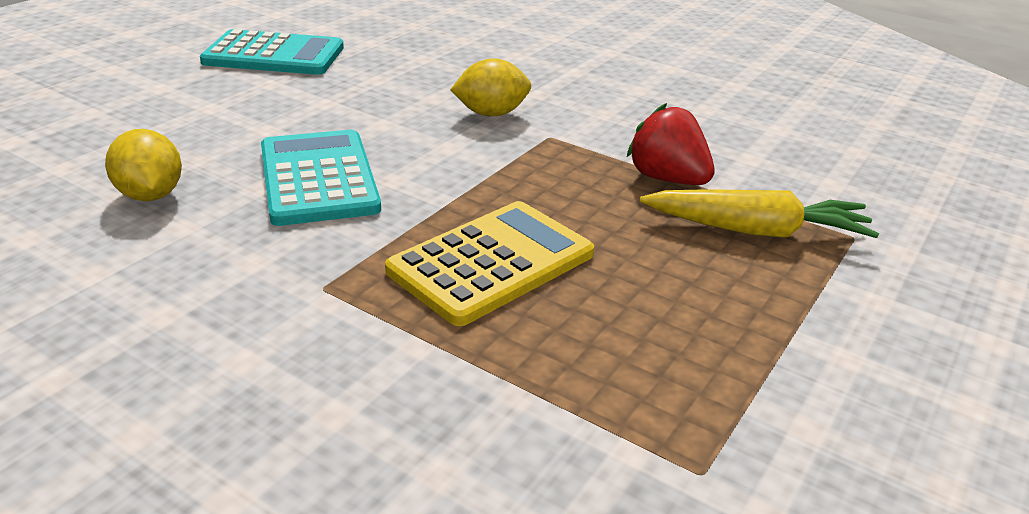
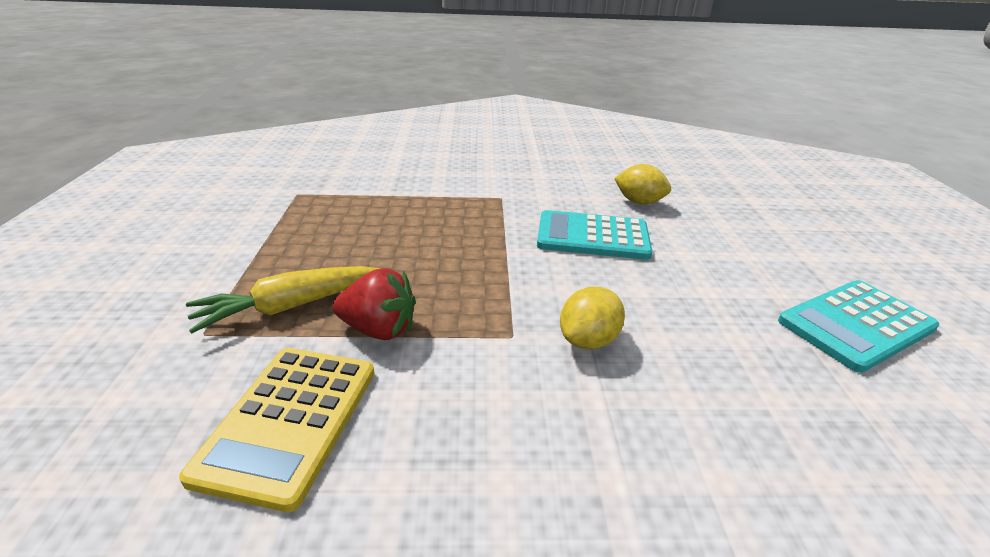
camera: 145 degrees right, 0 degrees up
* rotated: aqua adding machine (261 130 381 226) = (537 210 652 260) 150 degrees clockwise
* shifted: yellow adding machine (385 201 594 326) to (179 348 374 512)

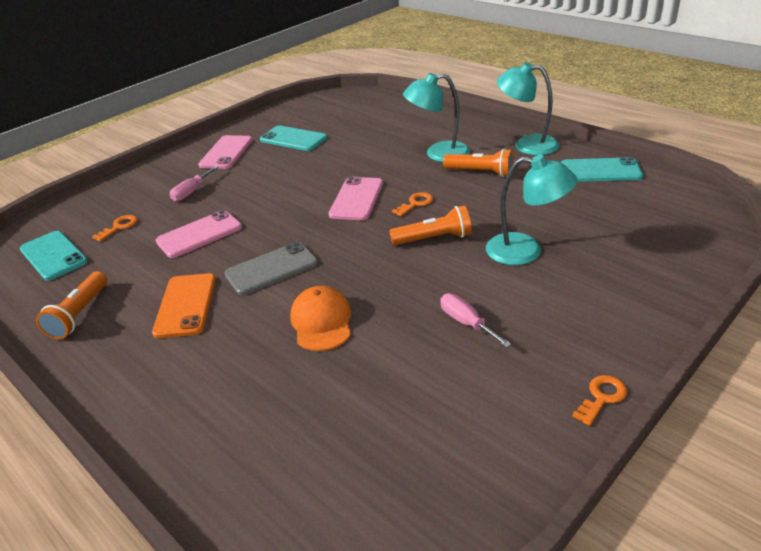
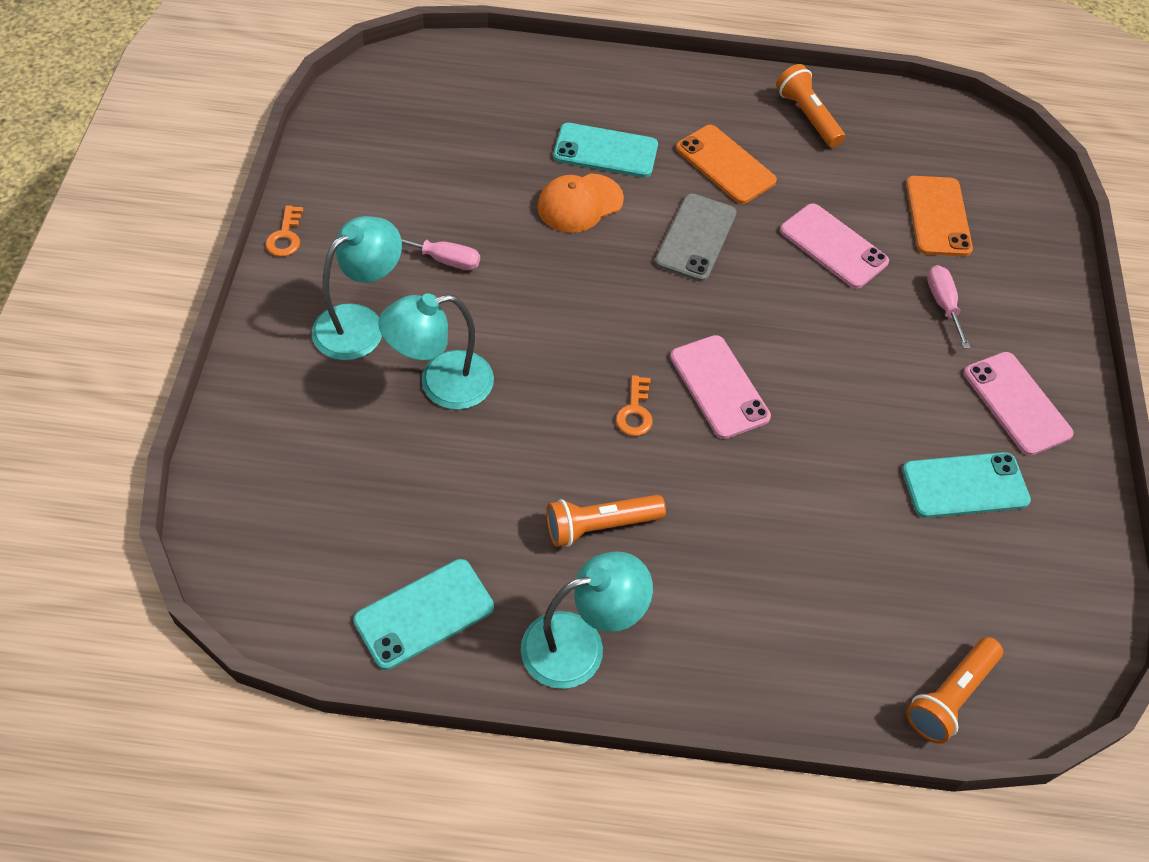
camera: 135 degrees right, 20 degrees up
* shifted: aqua reading lamp (403 73 470 162) to (312 216 402 360)
* shifted: orange flashlight (389 205 472 245) to (906 637 1003 744)
* rotated: rose-pink mobile phone (156 210 242 258) = (780 203 889 289) 60 degrees counterclockwise
* swapped: orange latchkey (92 215 137 242) to orange mobile phone (906 176 973 256)
* shifted: aqua mobile phone (20 231 88 281) to (553 123 658 178)
* rotated: orange baseball cap (290 286 351 351) = (537 173 624 233) 105 degrees clockwise

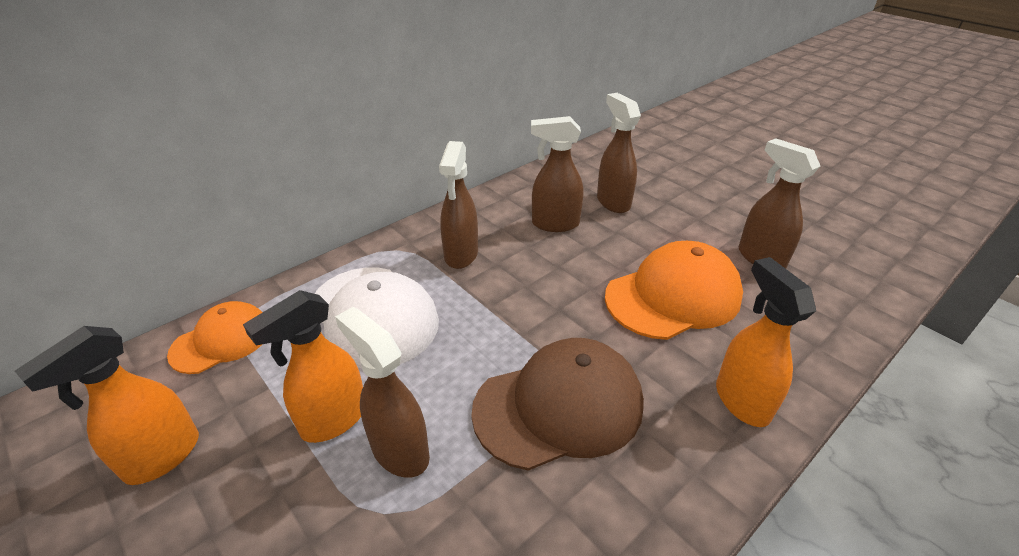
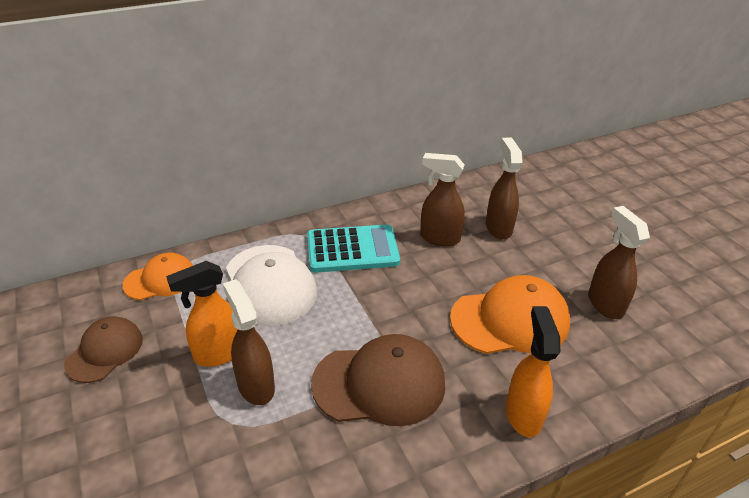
camera: 15 degrees right, 0 degrees up
* swapped: dark brown spray cleaner (439 141 478 269) to aqua adding machine (307 224 400 273)
* swapped: orange spray cleaner (15 326 199 485) to dark brown baseball cap (64 316 143 383)

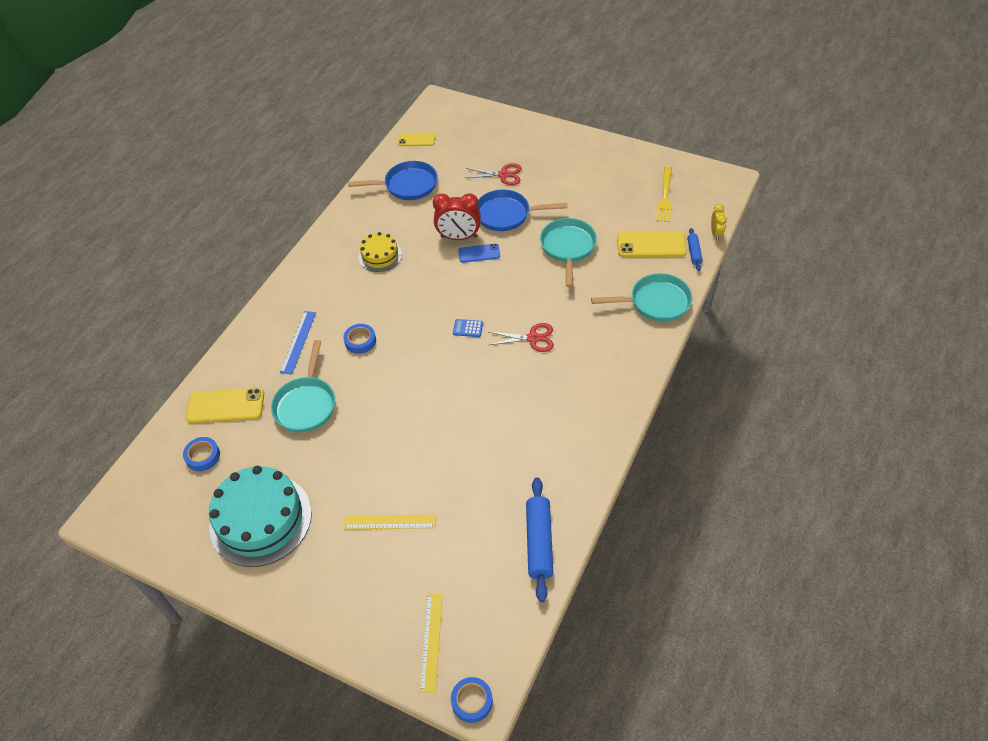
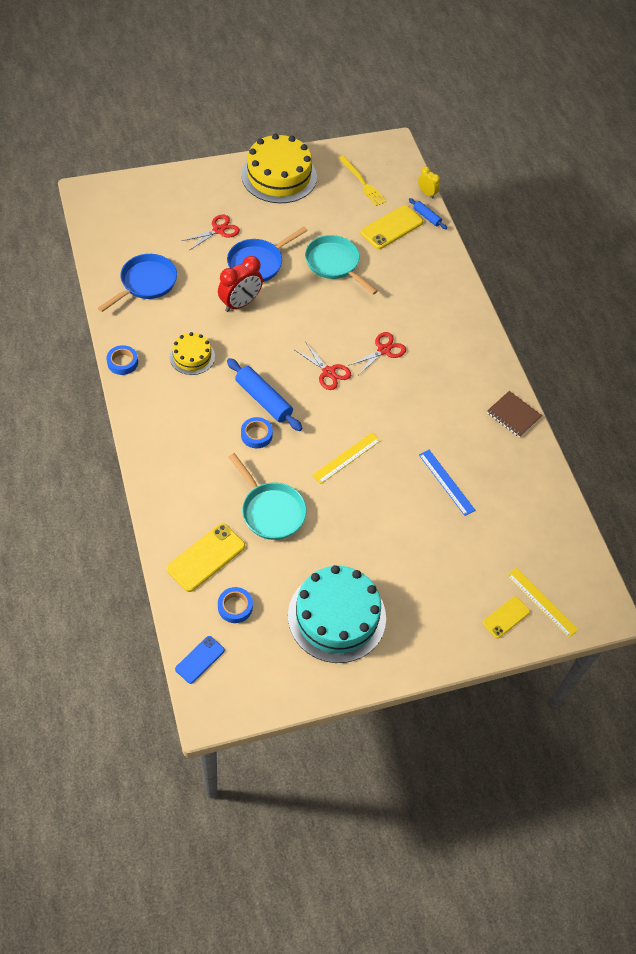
camera: 50 degrees left, 5 degrees up
* shifted: yellow mobile phone (398 133 435 146) to (483 596 530 638)
* shifted: royal blue mobile phone (458 244 500 263) to (175 636 225 684)
* gone: aqua frying pan (591 273 692 322)
* shifted: royal blue measuring stick (280 311 316 374) to (419 450 475 516)
* swapped: royal blue adding machine (453 319 483 337) to scarlet scissors (295 341 351 390)
* shifted: royal blue dough roller (526 478 553 602) to (227 358 303 431)
* shifted: yellow measuring stick (343 515 436 529) to (312 433 381 484)
* shifted: royal blue tape (451 677 493 723) to (107 345 138 375)
* new: yellow gateau (241 133 317 203)
* new: dark brown notebook (487 391 542 438)

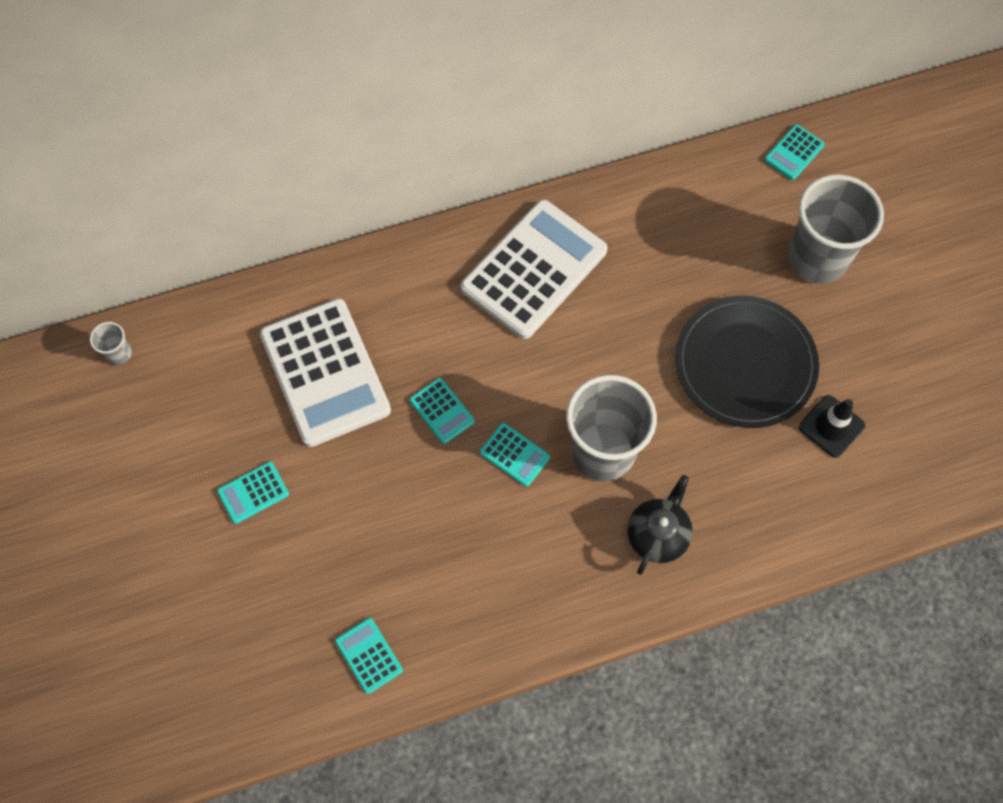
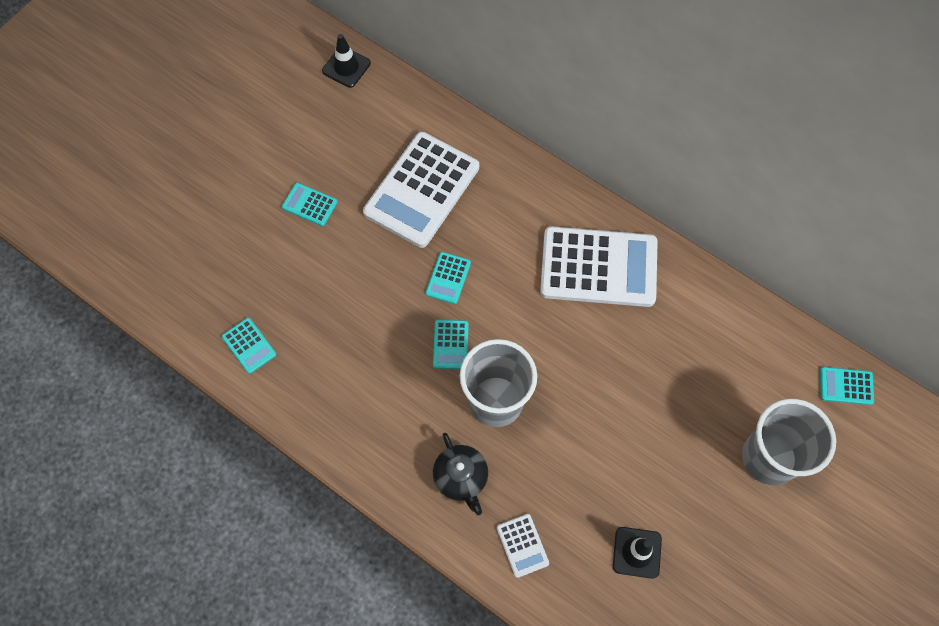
camera: 55 degrees right, 0 degrees up
* gone: ebony plate (675 296 819 428)
* swapped: grey cup (90 322 132 365) to ebony road cone (322 34 371 88)
* rotated: ebony tea pot (627 475 693 575) = (433 433 488 515) 75 degrees clockwise
* rotated: aqua adding machine (335 618 403 694) = (222 318 276 374) 120 degrees clockwise
* new: white adding machine (497 514 549 578)

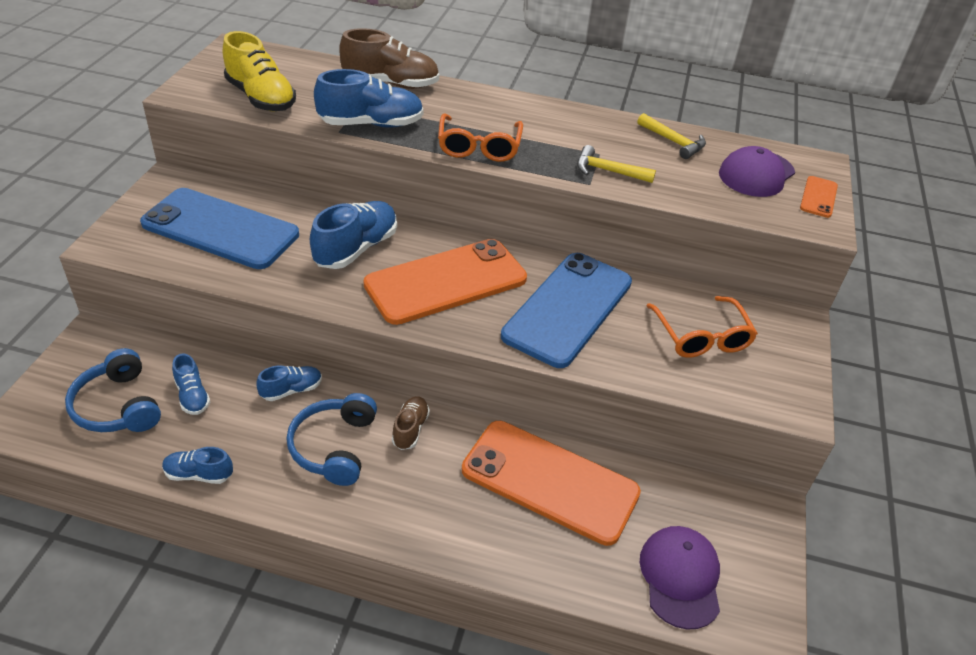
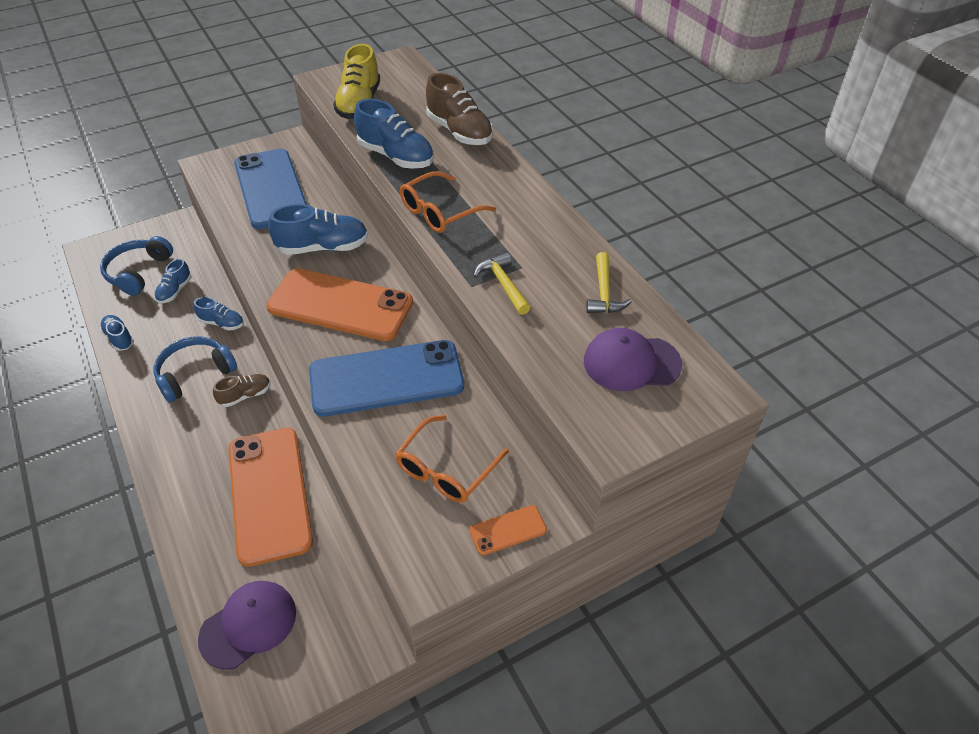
camera: 50 degrees right, 5 degrees up
* shifted: orange mobile phone (800 176 838 218) to (469 505 547 556)

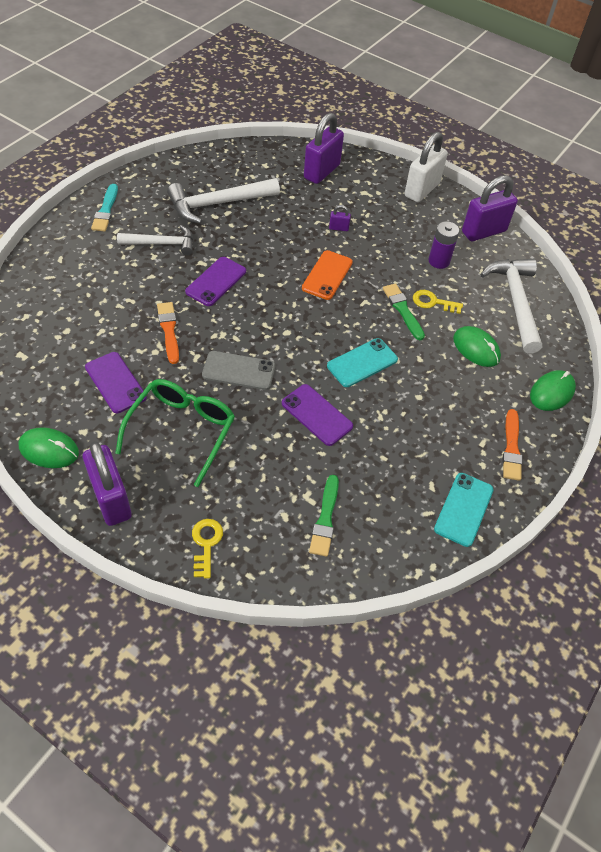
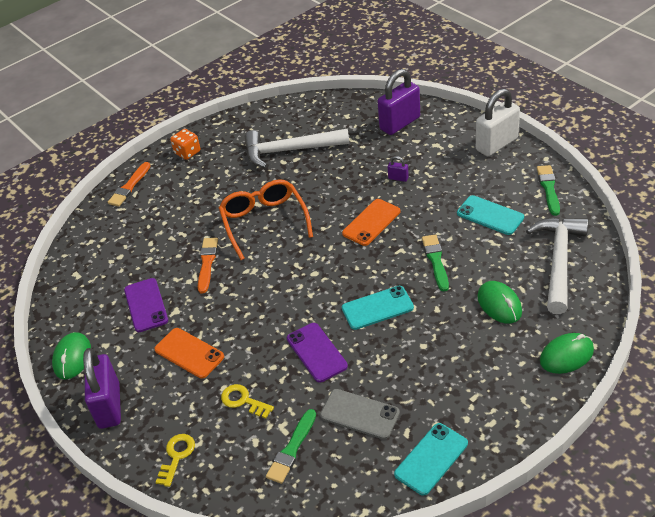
camera: 25 degrees right, 10 degrees down
* swapped: royal purple lock (462 175 518 241) to green paint brush (537 165 560 216)
* swapped: aqua paint brush (91 184 118 231) to orange dice (170 129 200 160)
* swapped: royal purple battery (428 221 460 269) to aqua mobile phone (457 195 524 235)
* gone: white hammer (117 225 193 255)
* swapped: royal purple mobile phone (185 257 246 306) to orange spectacles (219 179 313 260)
* shifted: yellow latchkey (413 290 463 314) to (221 384 274 419)
* shifted: grey mobile phone (202 351 275 390) to (320 389 400 439)
* swapped: green spectacles (115 379 235 487) to orange mobile phone (154 328 224 379)
* shifted: orange paint brush (503 409 522 481) to (108 162 150 207)
* rotated: green computer mouse (18 427 79 468) = (52 332 91 380) 60 degrees clockwise

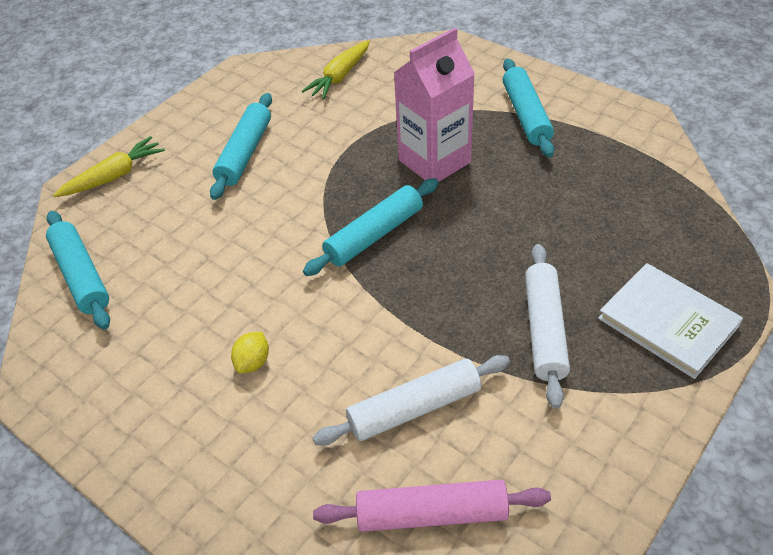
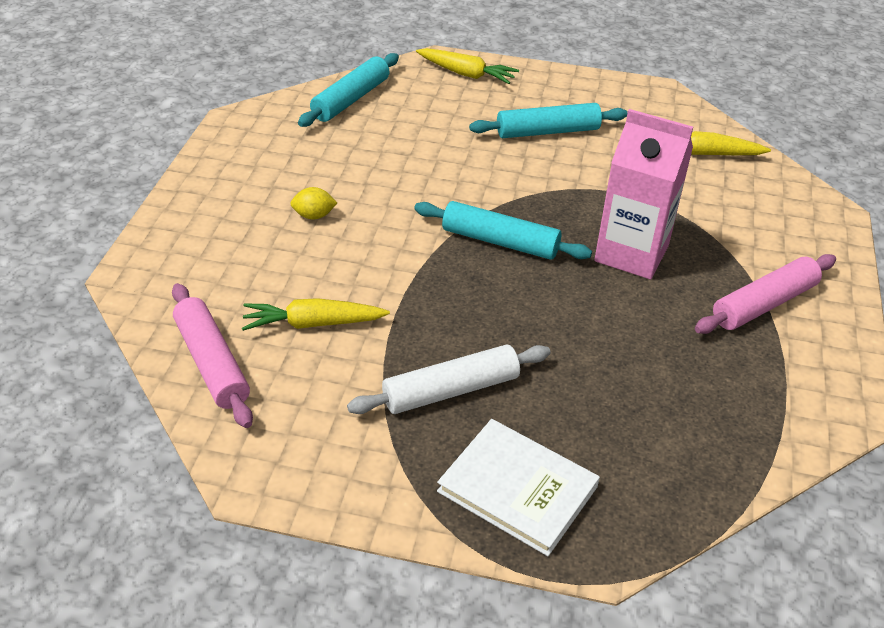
camera: 60 degrees right, 5 degrees down
* repainted: aqua dough roller (503 59 554 158) to rose-pink dough roller (695 254 836 334)
* rotated: white book (598 263 743 379) = (437 419 600 556) 75 degrees counterclockwise
* swapped: white dough roller (313 355 510 446) to yellow toy carrot (242 298 390 331)

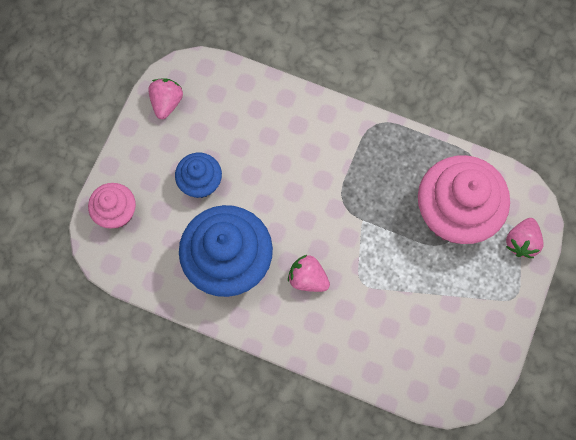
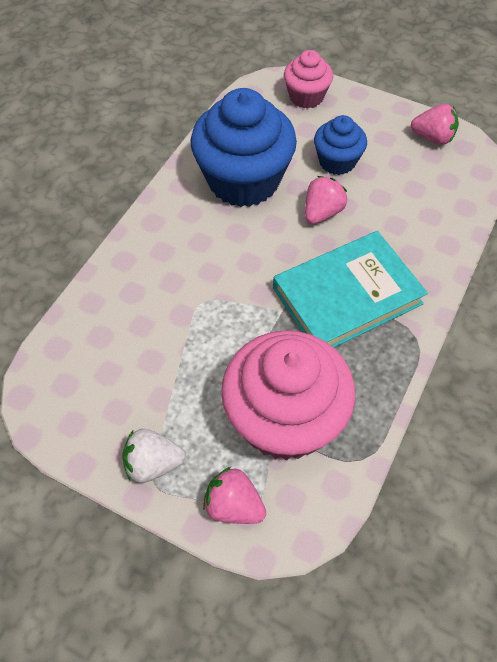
camera: 95 degrees right, 15 degrees down
* shifted: rose-pink strawberry (288 255 330 292) to (305 176 347 224)
* new: aqua book (273 231 428 348)
* new: white strawberry (122 429 186 483)

